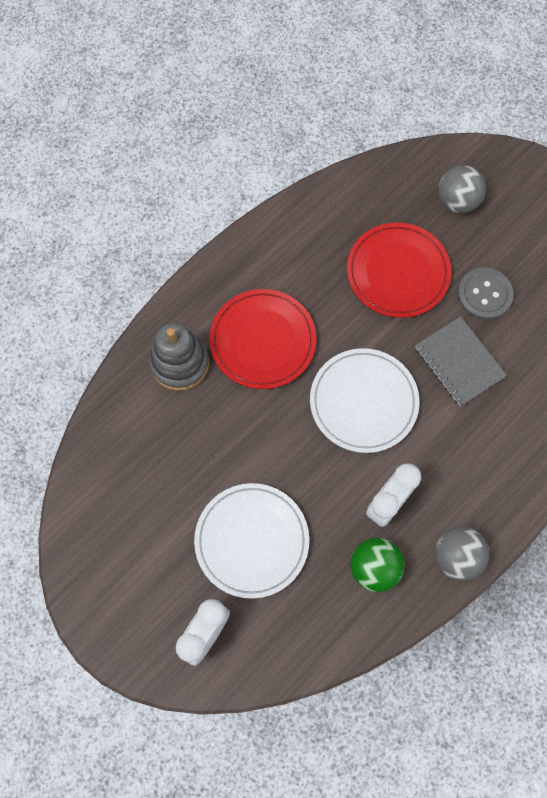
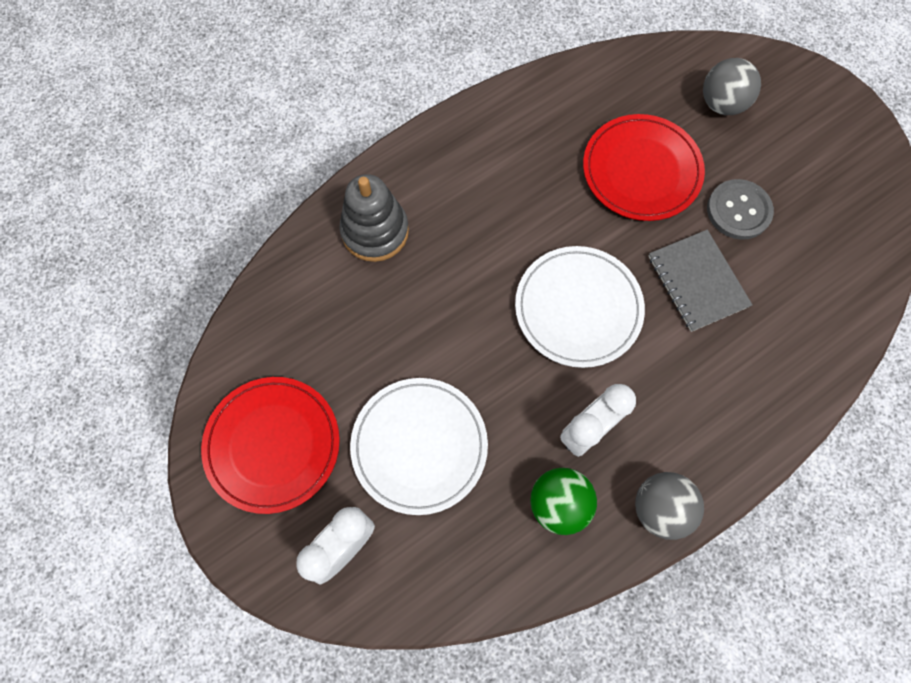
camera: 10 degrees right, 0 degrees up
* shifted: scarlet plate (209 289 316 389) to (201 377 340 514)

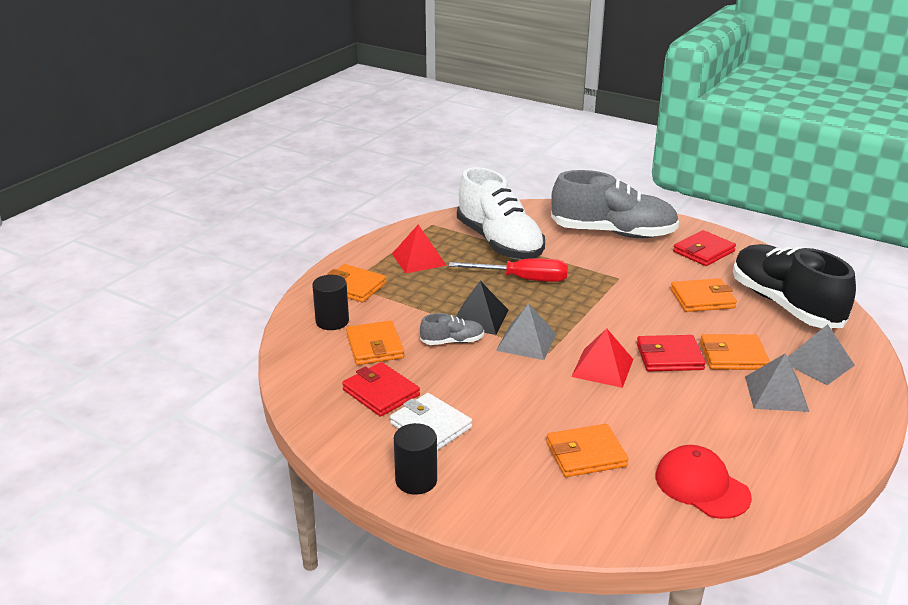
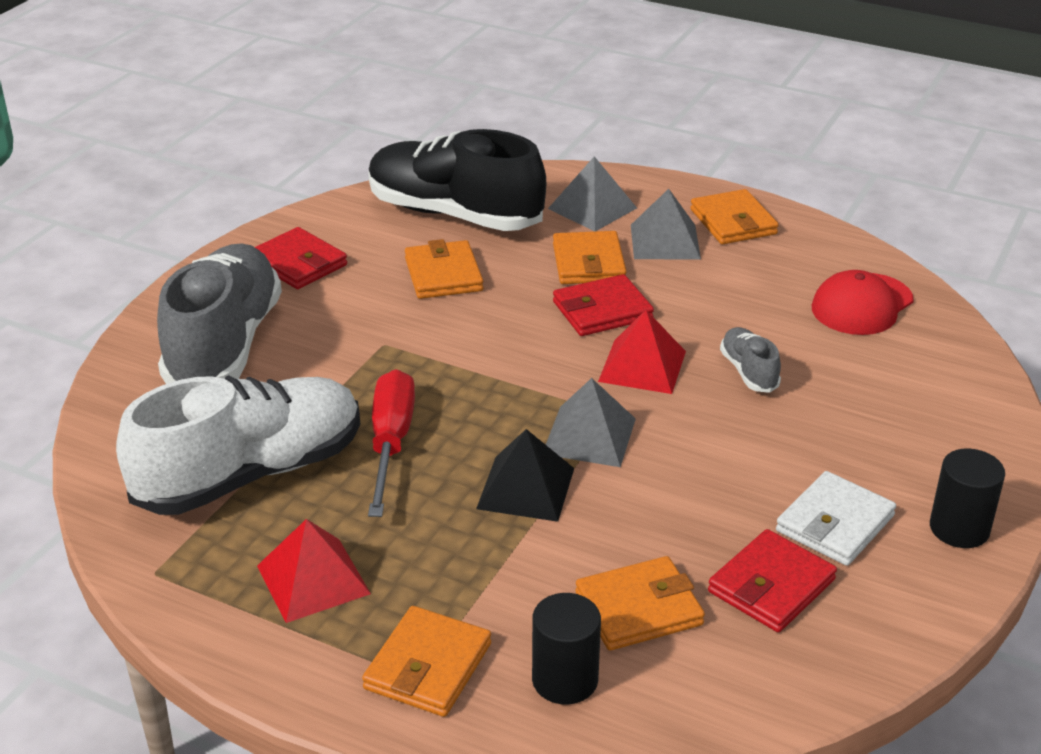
camera: 95 degrees left, 5 degrees up
* rotated: ebony lace-up shoe (733 244 856 328) = (368 129 546 231) 60 degrees clockwise
* shifted: grey lace-up shoe (420 313 484 345) to (720 327 781 393)
* rotated: scarlet wallet (637 335 706 371) = (553 274 654 336) 75 degrees clockwise
* shifted: orange wallet (546 424 629 477) to (690 189 779 244)

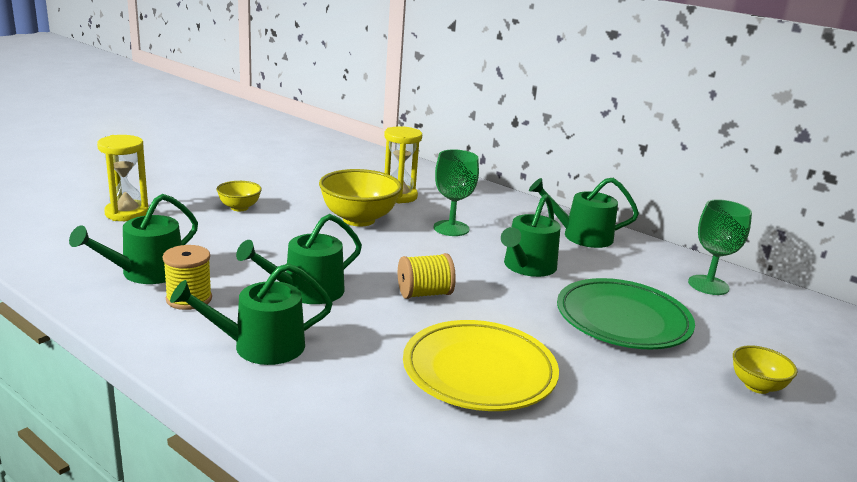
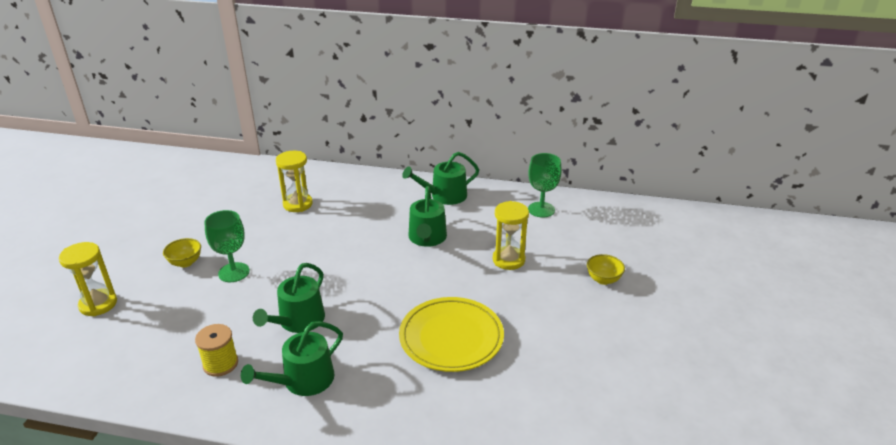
camera: 25 degrees left, 10 degrees up
* shifted: green goblet (434 149 479 236) to (205 210 250 282)
* gone: yellow serving bowl (319 169 402 227)
* gone: green sprinkling can (69 194 198 284)
* gone: yellow spool (398 253 456 299)
* swapped: green plate (557 278 695 349) to yellow sand timer (493 201 529 270)

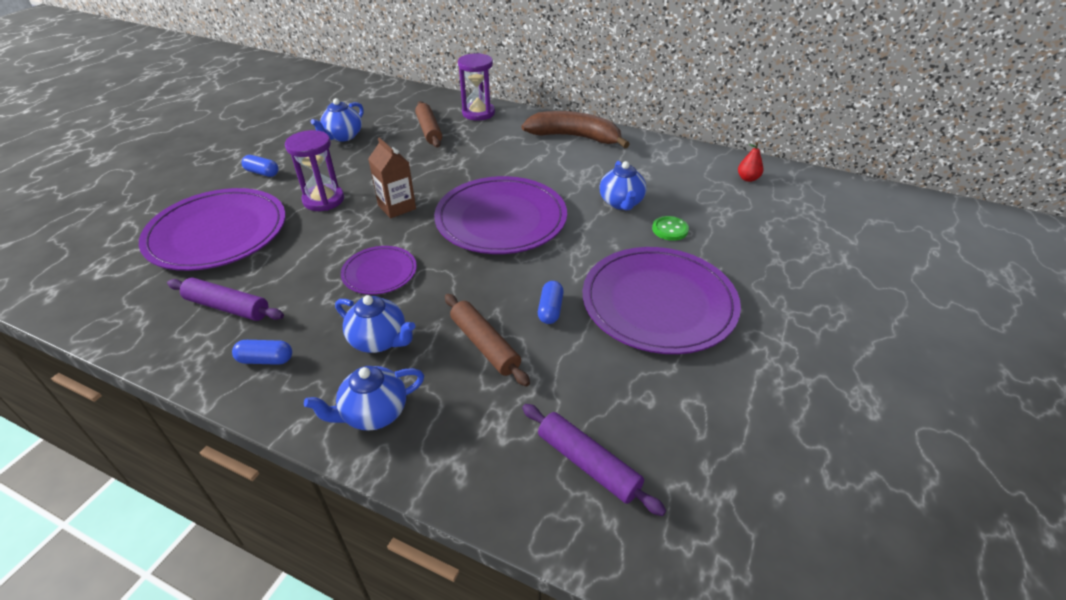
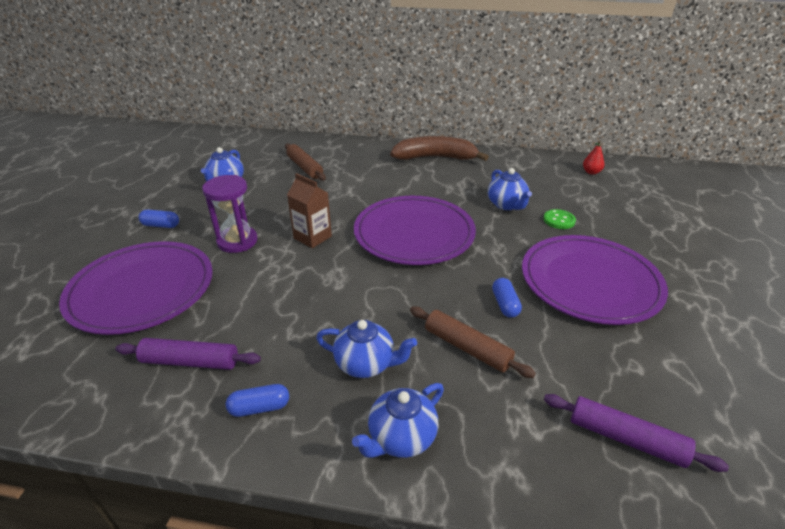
camera: 15 degrees left, 5 degrees down
* gone: royal purple sand timer (458 53 495 121)
* gone: royal purple plate (341 246 417 295)

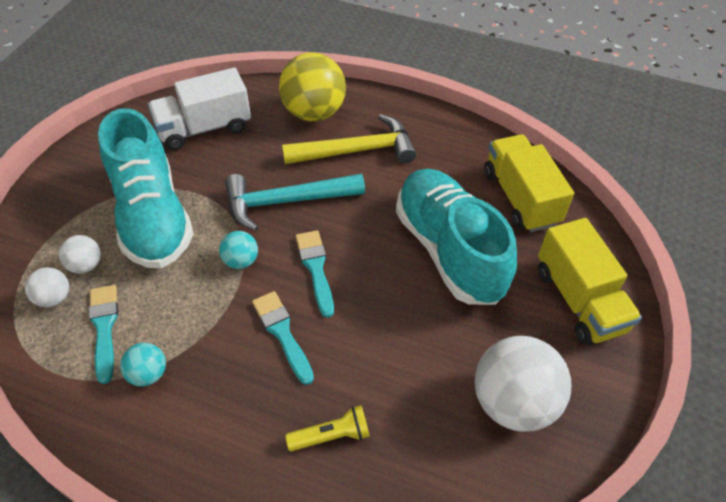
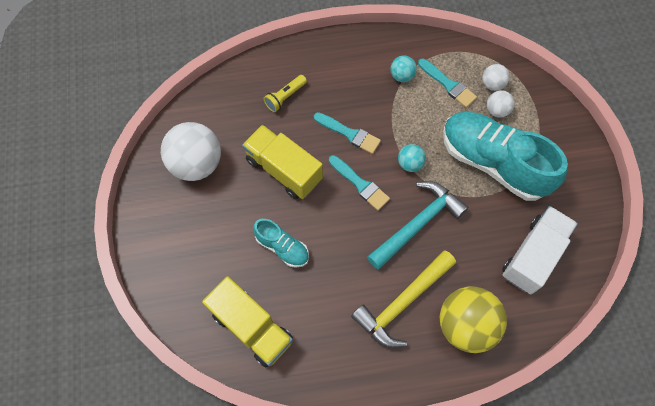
camera: 150 degrees right, 15 degrees up
* scaled: aqua lace-up shoe (396 169 517 305) = (253 219 309 268) x0.48
* shifted: yellow lorry (538 218 642 345) to (242 125 323 199)

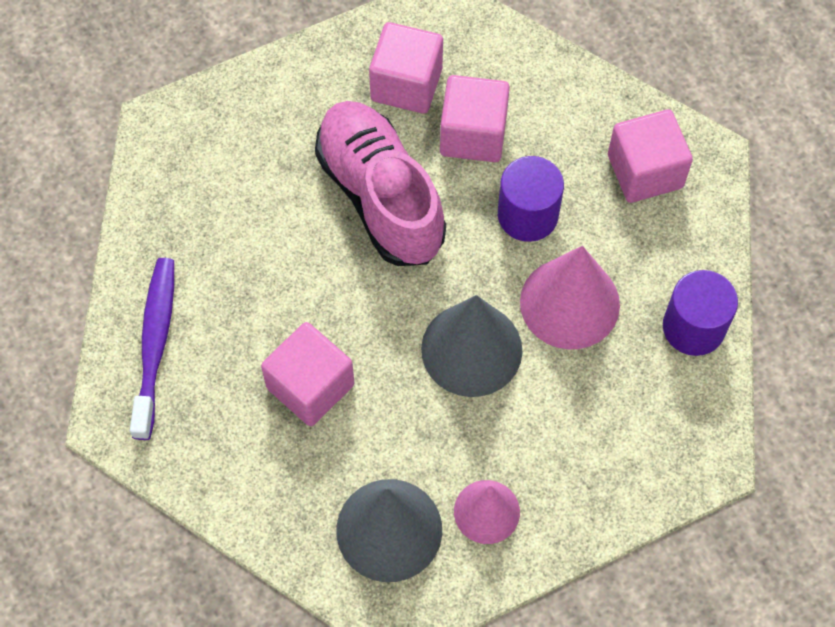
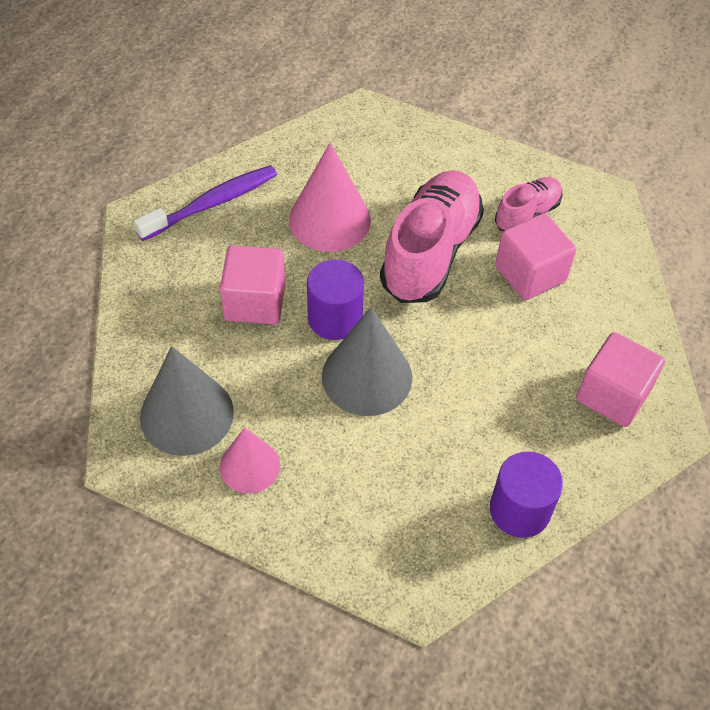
camera: 50 degrees right, 10 degrees down
* swapped: rose-pink solid cube (369 22 443 114) to rose-pink lace-up shoe (495 177 563 231)
* shifted: royal purple cylinder (498 156 564 242) to (307 259 364 340)
* shifted: rose-pink cone (520 246 620 350) to (289 143 371 252)

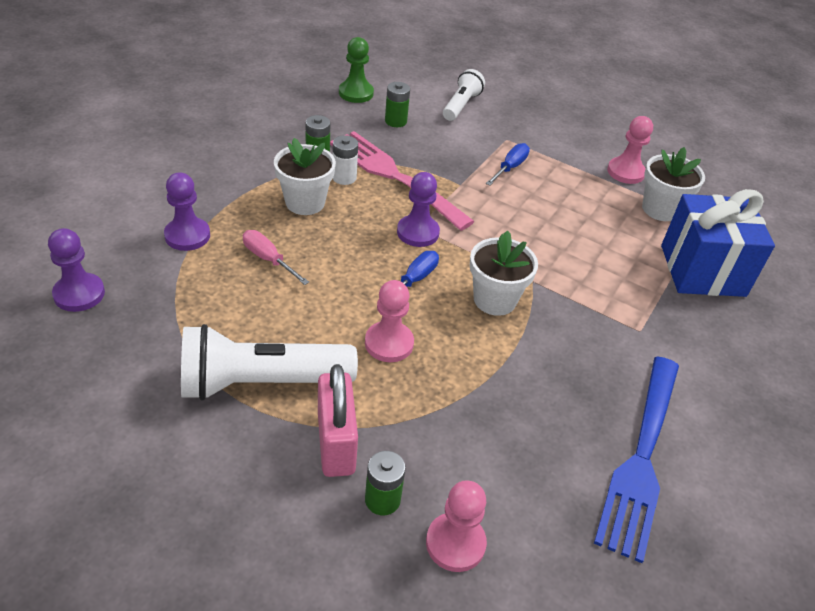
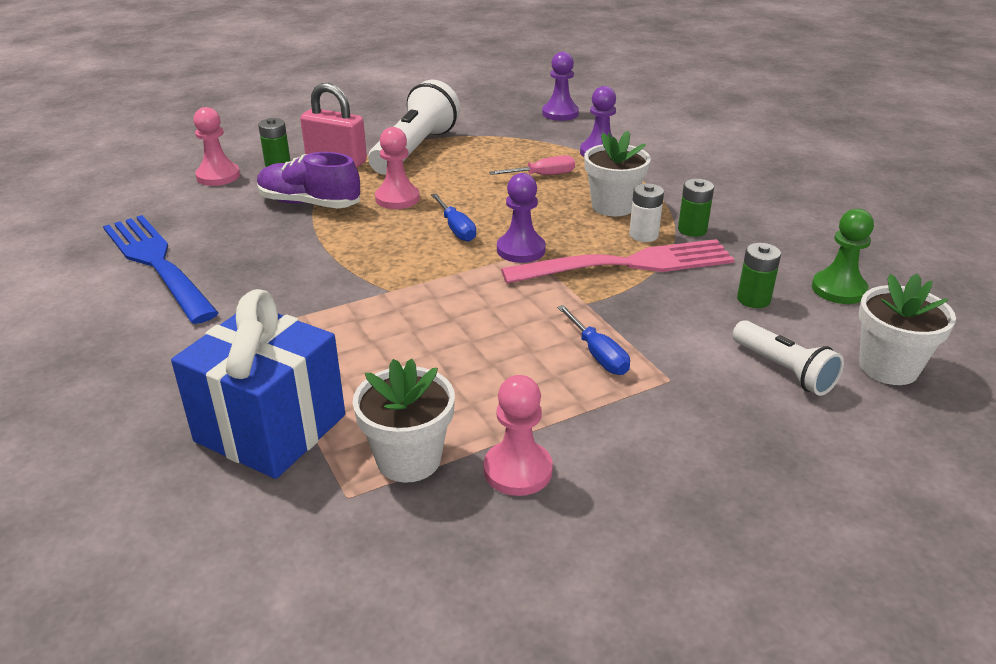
camera: 125 degrees right, 10 degrees down
* shifted: white potted plant (470 231 538 316) to (859 274 956 385)
* new: royal purple lace-up shoe (257 152 360 208)

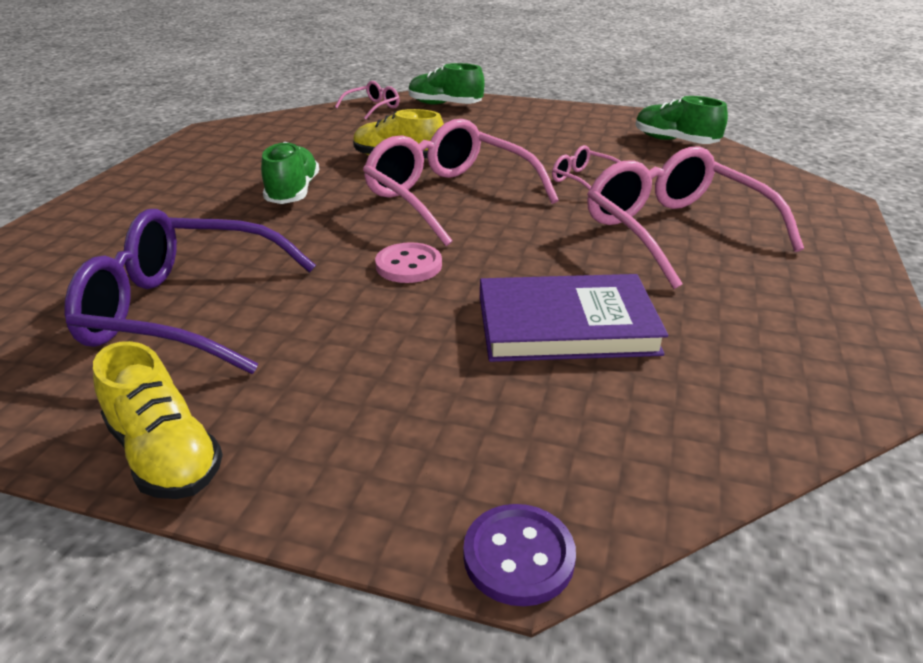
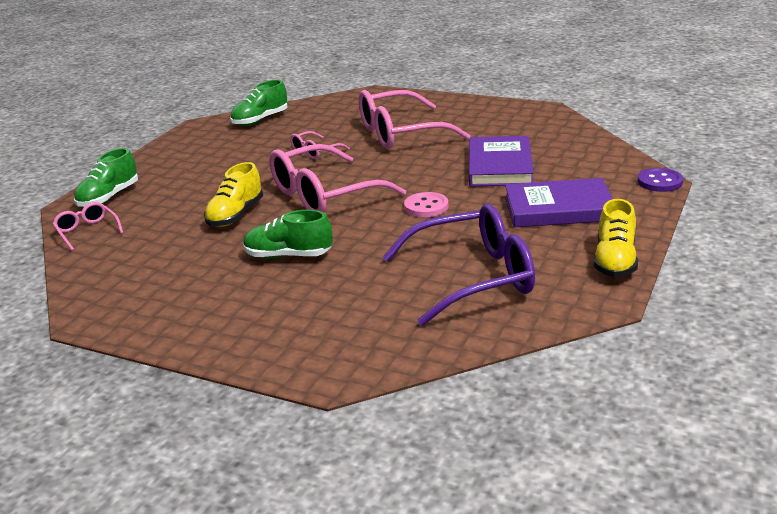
camera: 80 degrees left, 5 degrees down
* rotated: royal purple spectacles (65 209 316 374) = (383 204 535 326) 120 degrees counterclockwise
* rotated: yellow lace-up shoe (93 341 223 499) = (594 199 638 277) 135 degrees clockwise
* new: royal purple book (505 178 613 227)

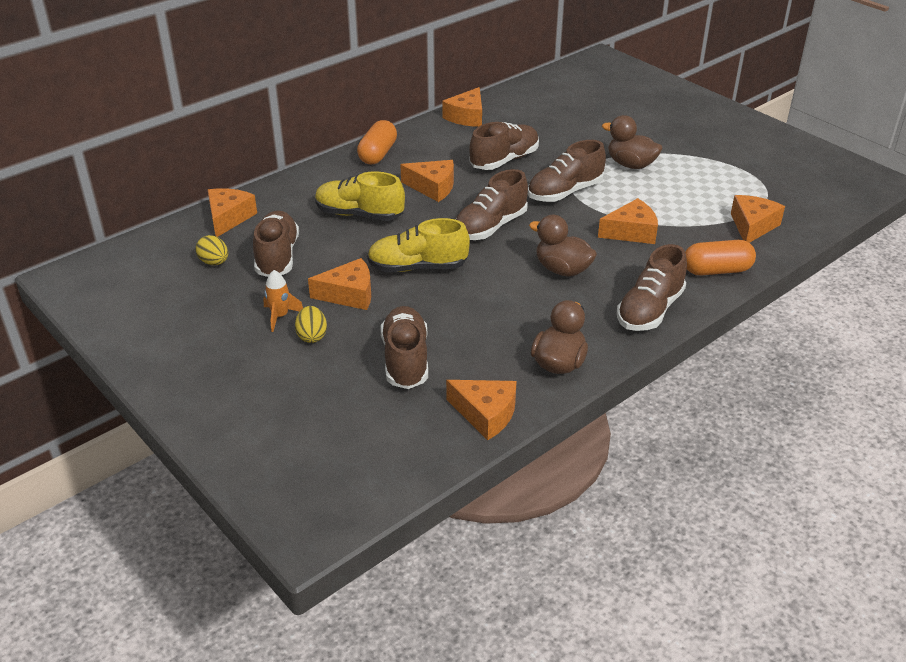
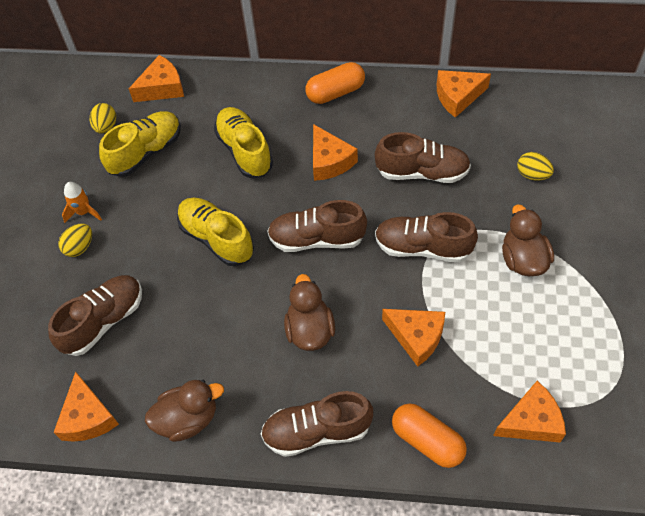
camera: 50 degrees right, 20 degrees up
* repainted: dark brown lace-up shoe (253 211 299 277) to yellow lace-up shoe (99 111 181 177)
* gone: orange cheese (308 258 371 310)
* new: yellow egg (517 152 554 181)

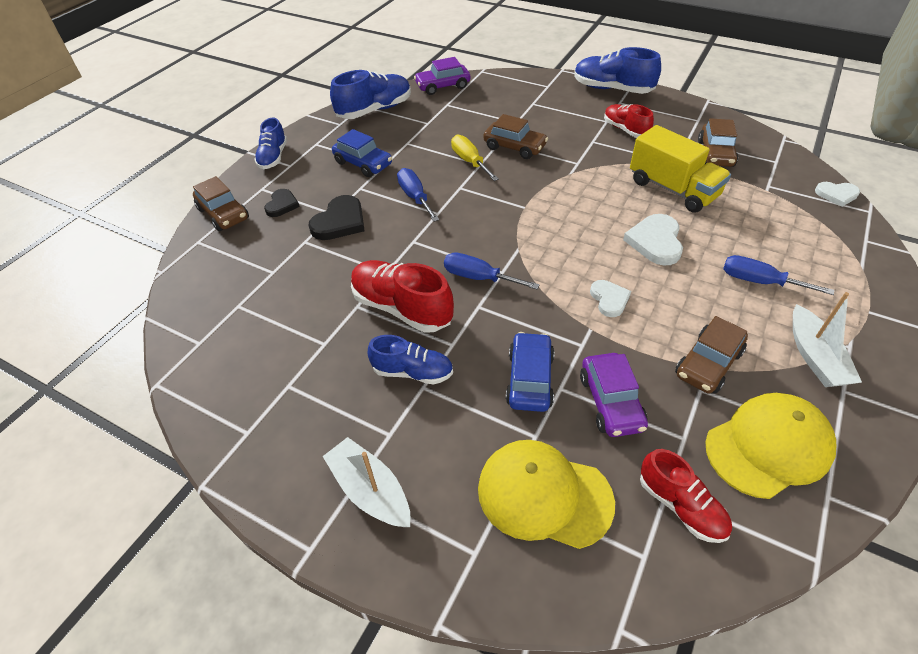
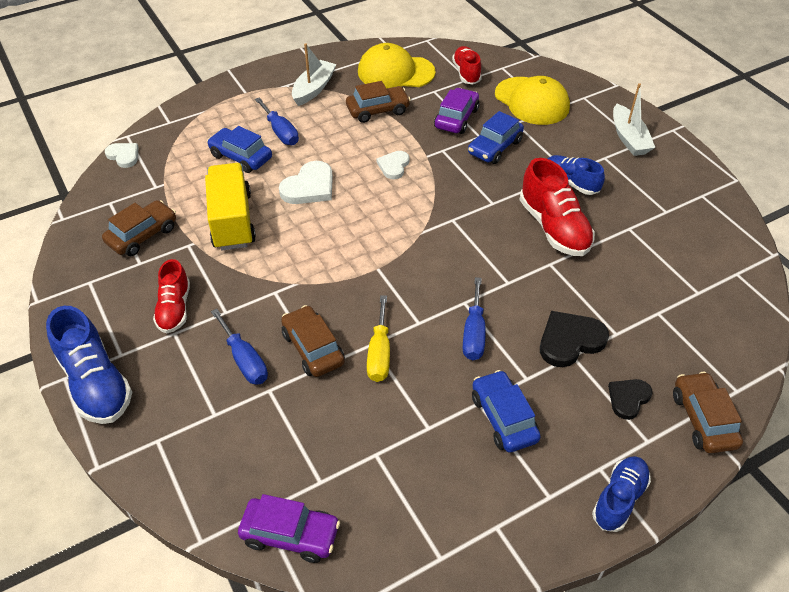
camera: 150 degrees left, 0 degrees up
* gone: royal blue lace-up shoe (330 70 411 119)
* shifted: royal blue screwdriver (444 253 540 289) to (211 309 268 385)
* new: royal blue automobile (207 126 272 173)

